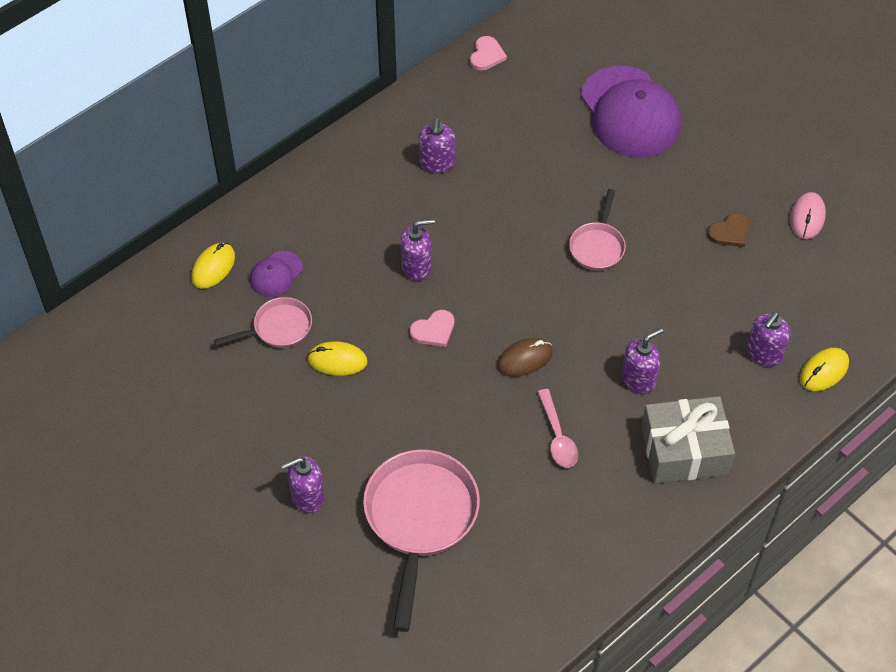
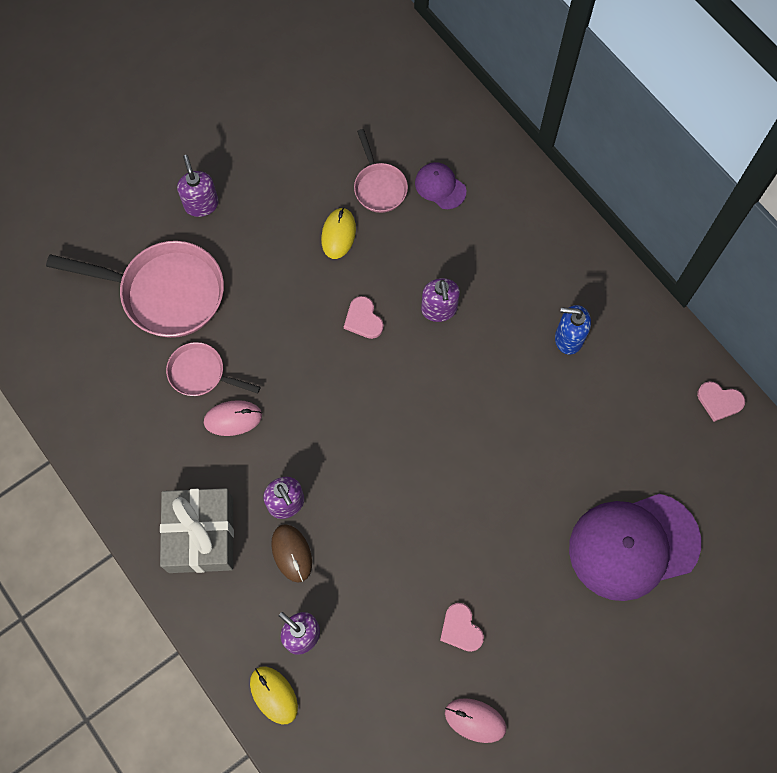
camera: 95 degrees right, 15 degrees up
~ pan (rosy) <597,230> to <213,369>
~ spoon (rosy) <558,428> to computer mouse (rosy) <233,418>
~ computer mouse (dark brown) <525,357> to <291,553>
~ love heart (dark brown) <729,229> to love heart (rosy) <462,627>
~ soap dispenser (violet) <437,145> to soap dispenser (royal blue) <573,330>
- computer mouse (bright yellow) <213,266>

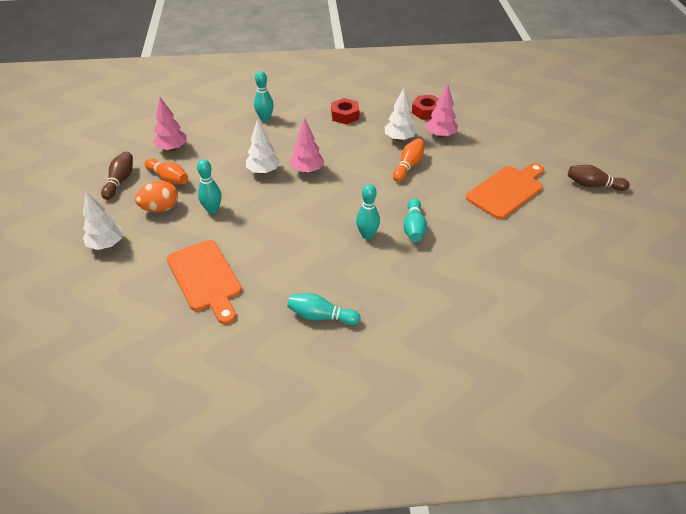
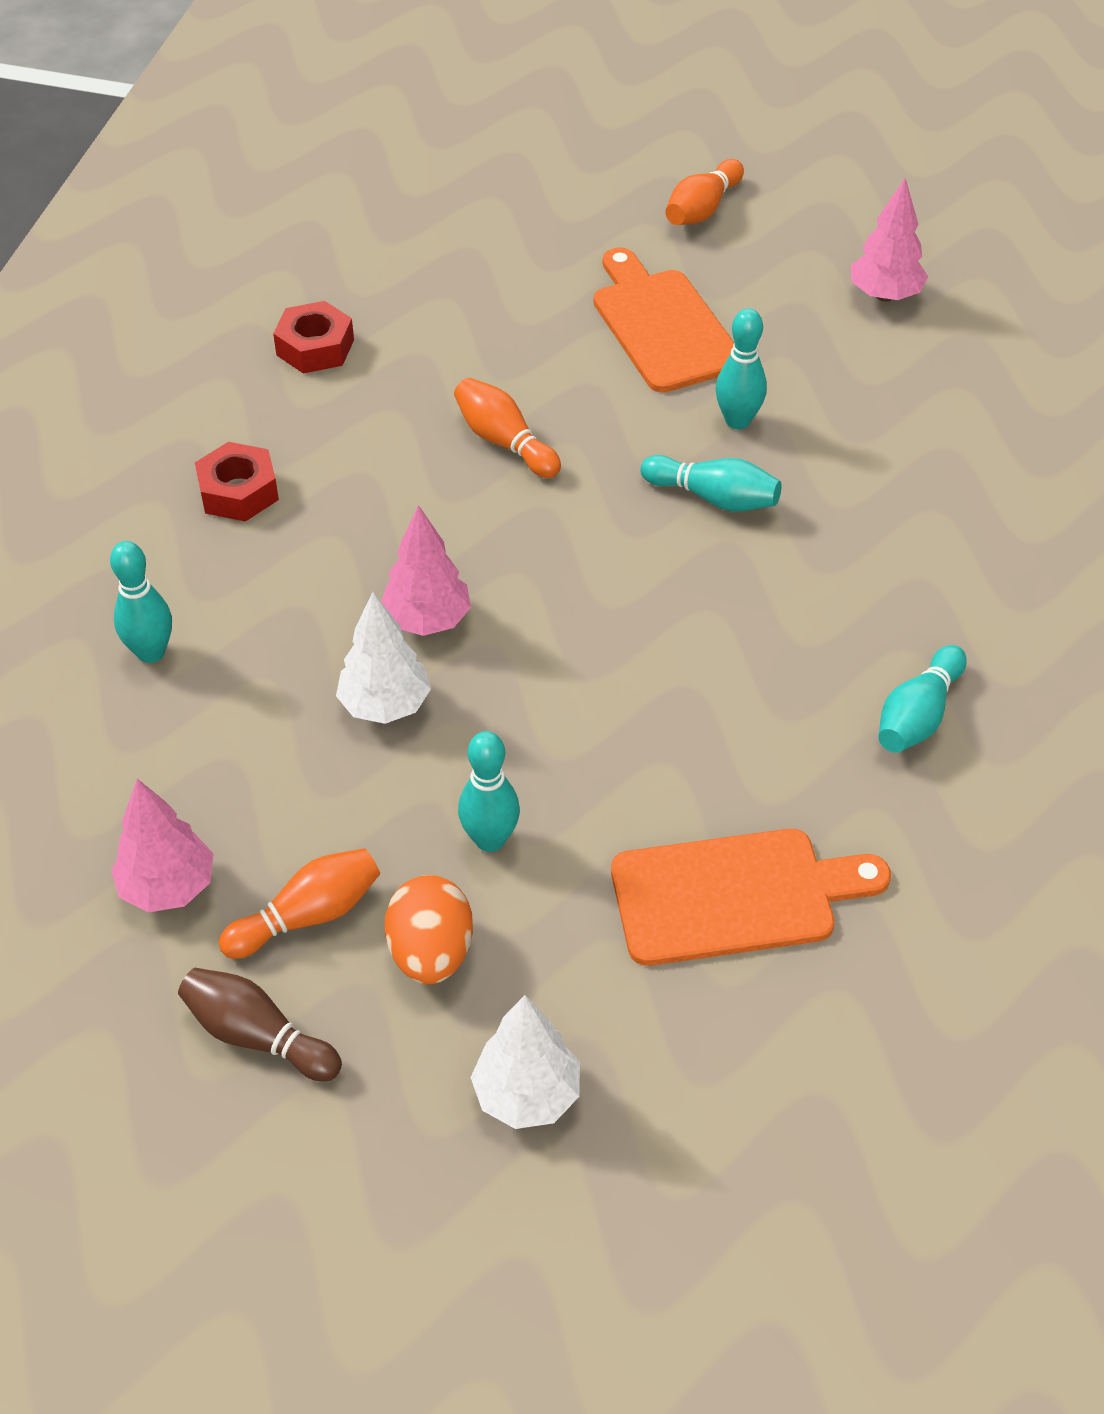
camera: 70 degrees left, 5 degrees up
~ tenpin (dark brown) <599,178> to tenpin (bright orange) <704,192>
~ tenpin (aqua) <368,211> to <741,368>
~ fir tree (rosy) <442,111> to <889,240>
- fir tree (pure white) <401,114>

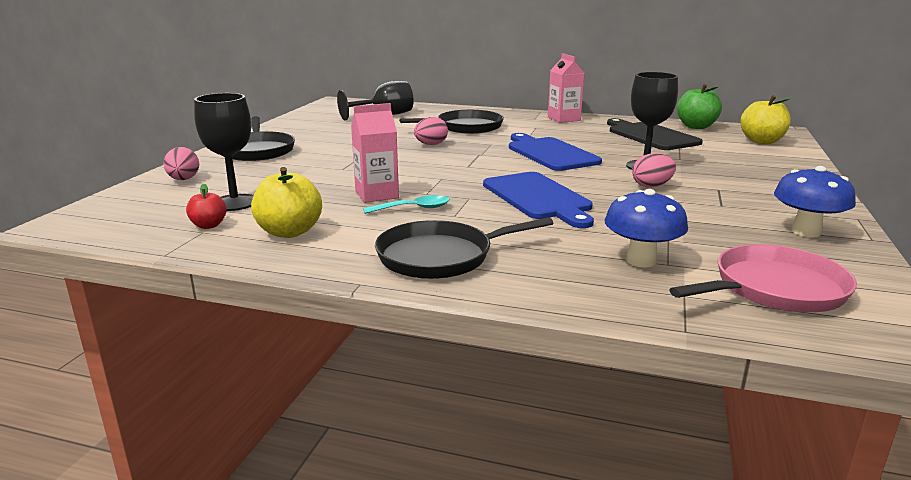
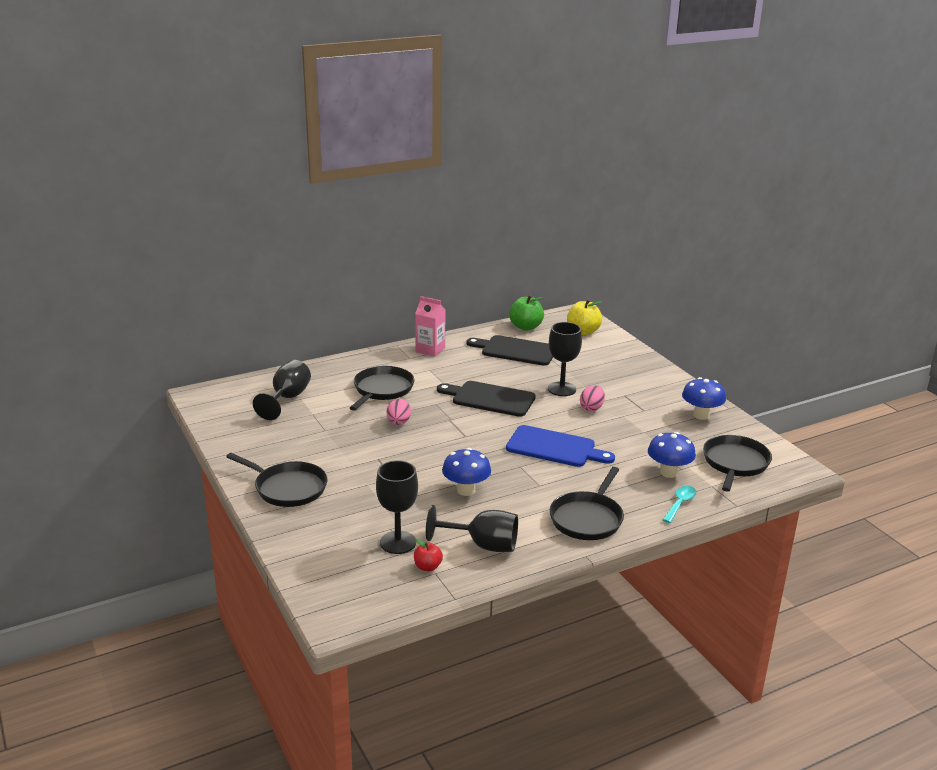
camera: 45 degrees left, 5 degrees up
~ toy apple (bright yellow) <286,202> to wine glass (ebony) <472,528>
~ chopping board (royal blue) <555,152> to chopping board (ebony) <486,399>
~ carton (rosy) <375,153> to mushroom (royal blue) <466,472>
~ spoon (aqua) <406,204> to <679,504>
~ pan (rosy) <763,278> to pan (ebony) <737,463>
- egg shape (rosy) <181,163>

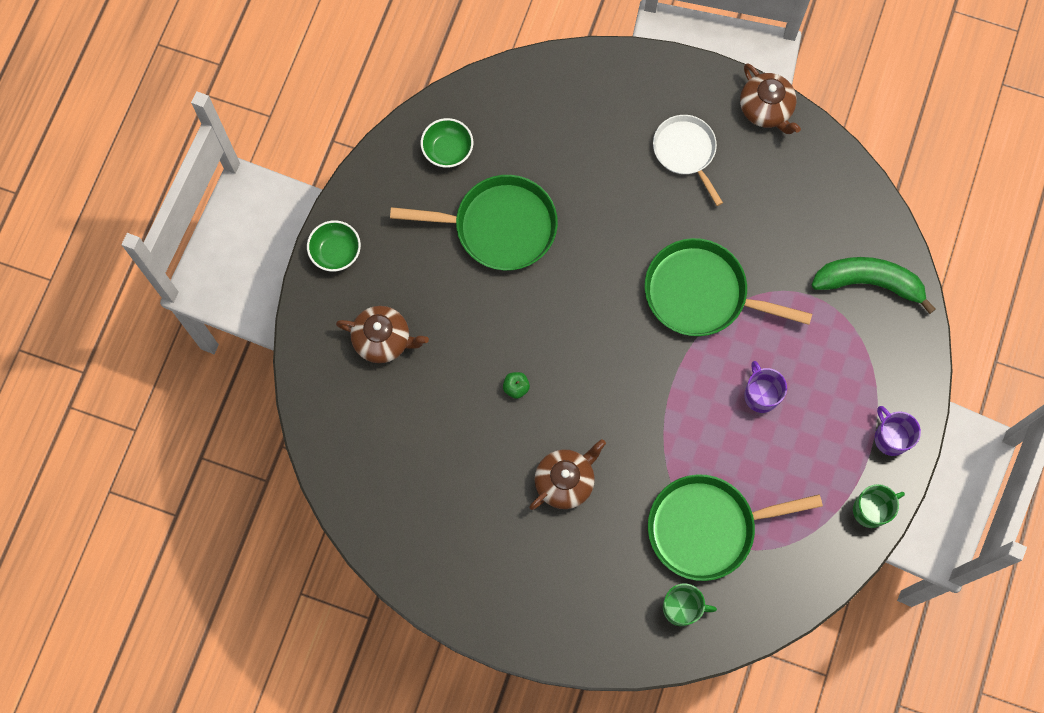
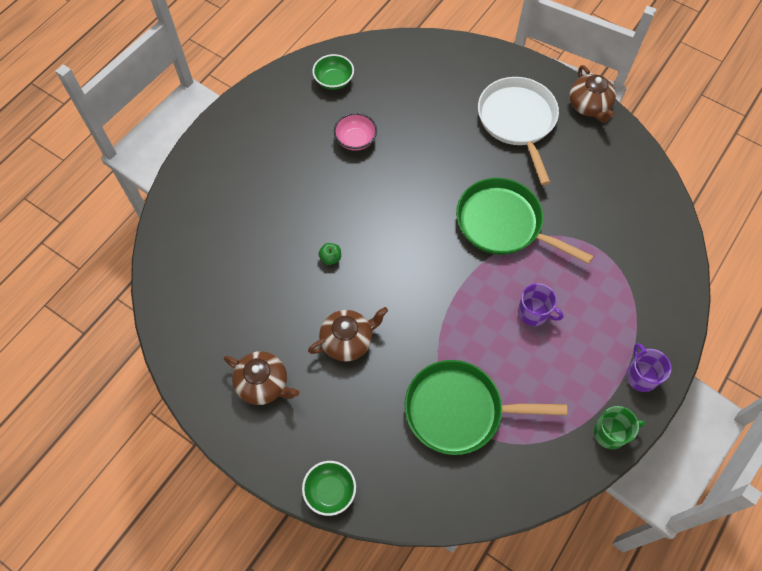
camera: 15 degrees right, 10 degrees down
~ china teapot (dark brown) <382,334> to <261,378>
~ bowl (leaf-green) <334,246> to <329,488>
~ pan (leaf-green) <474,223> to bowl (rosy) <355,132>
~ pan (pure white) <688,160> = <518,131> x1.57
~ tea mug (violet) <765,387> = <541,304> 120 degrees clockwise
- tea mug (leaf-green) <690,604>
- banana fruit (leaf-green) <874,285>

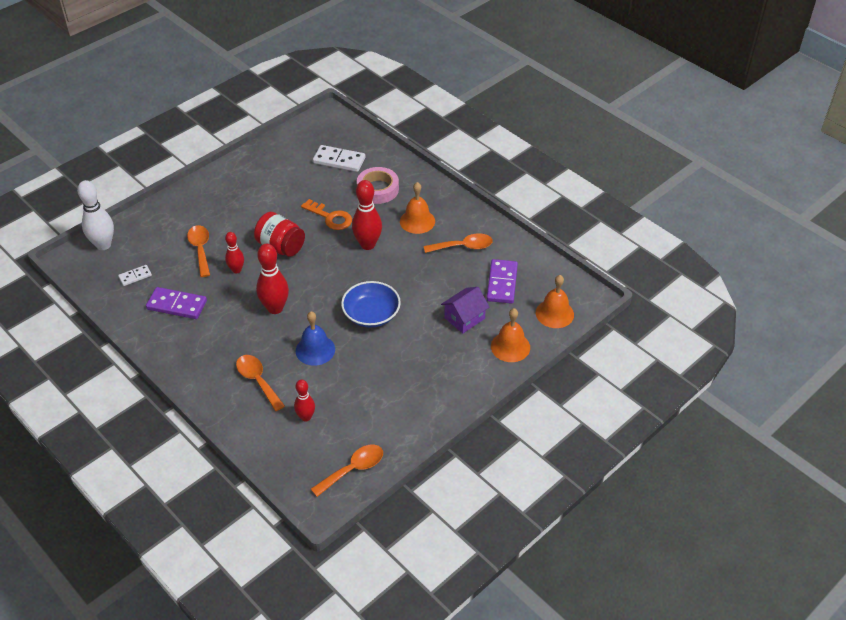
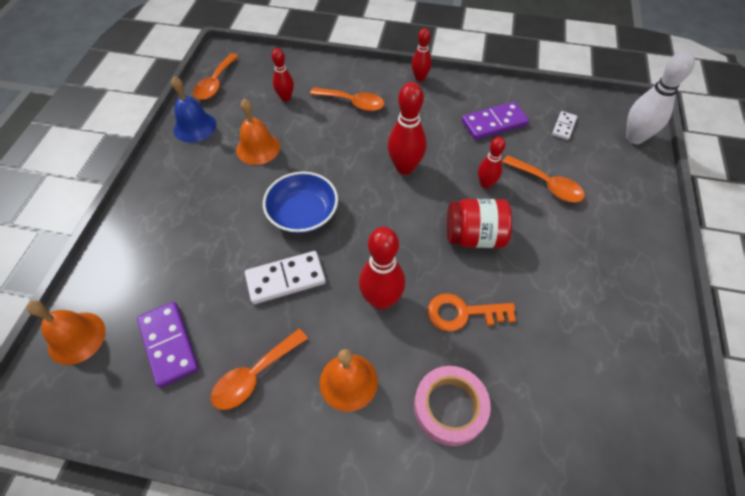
camera: 145 degrees right, 10 degrees up
~ bell (royal blue) <315,339> to <193,109>
~ bell (bright orange) <510,335> to <258,132>
~ domino (pure white) <339,158> to <285,277>
+ tenpin (scarlet) <422,54>
- cottage (violet) <465,310>

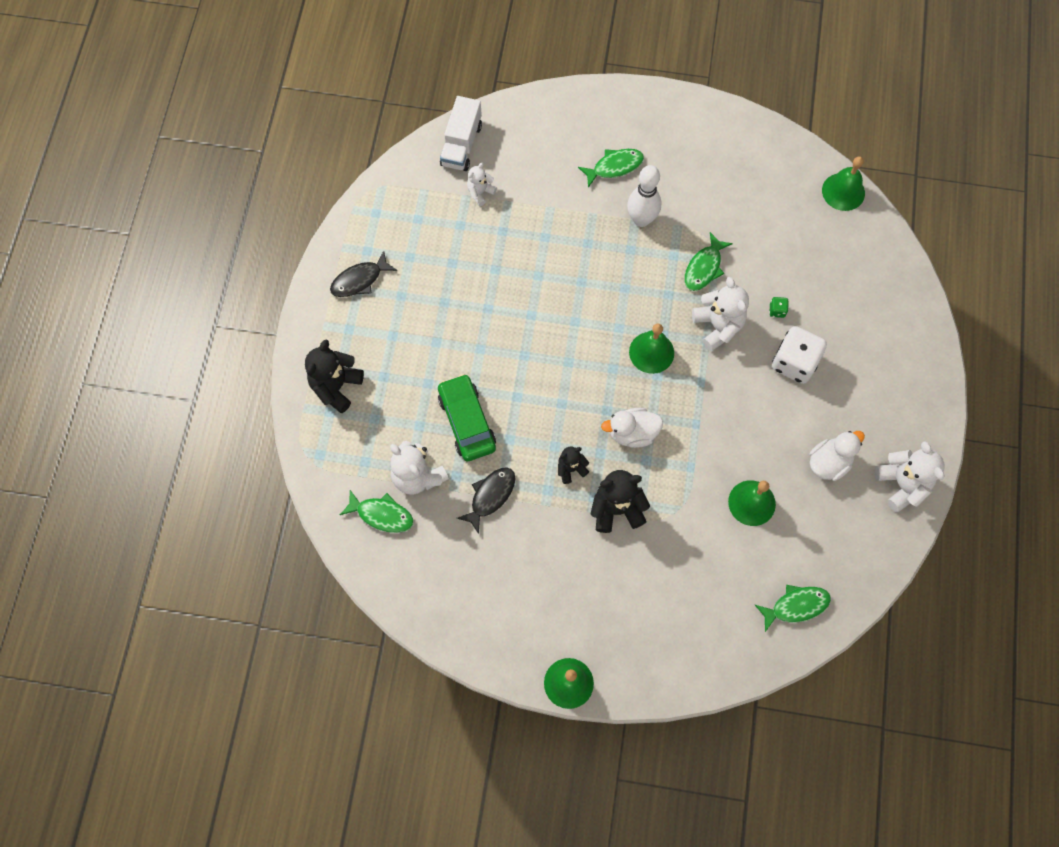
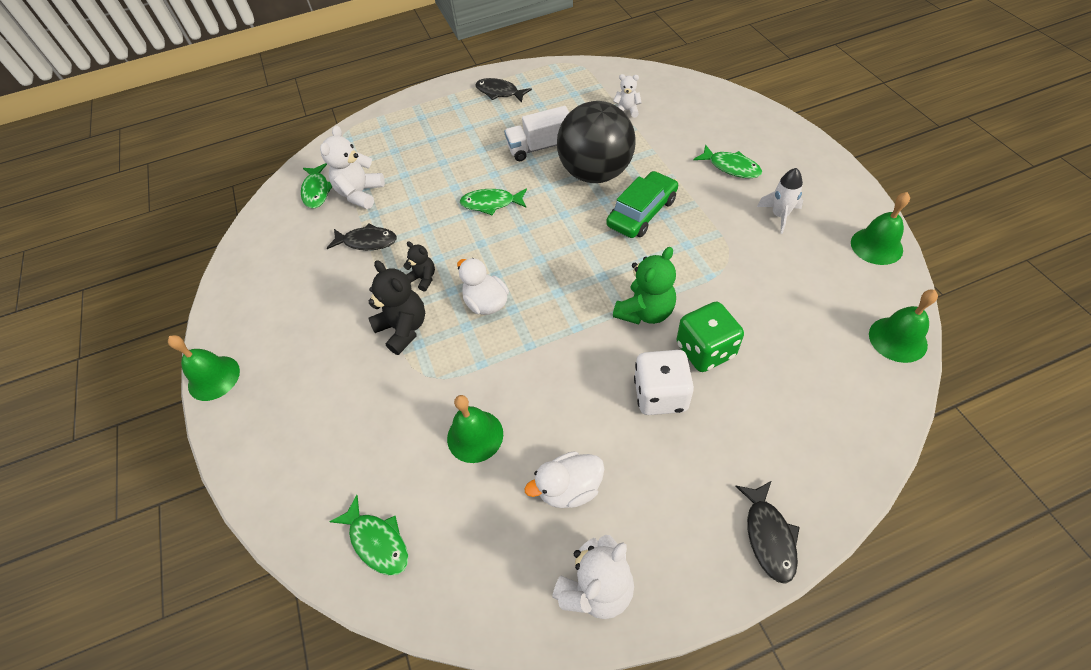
camera: 65 degrees right, 15 degrees down
~ fish figure (leaf-green) <709,261> to <493,201>
~ truck (pure white) <461,133> to <536,133>
~ duck (pure white) <837,456> = <564,479> 135 degrees clockwise
+ sphere (ebony) <596,142>
~ toy car (leaf-green) <467,417> to <642,204>
~ stuffed bear (pure white) <720,314> to stuffed bear (leaf-green) <644,286>
~ die (leaf-green) <779,307> = <710,337> x2.40
+ fish figure (ebony) <767,532>
+ toy rocket (pure white) <780,201>
~ bell (leaf-green) <651,349> to <880,228>
- stuffed bear (ebony) <334,376>
- tenpin (pure white) <644,196>

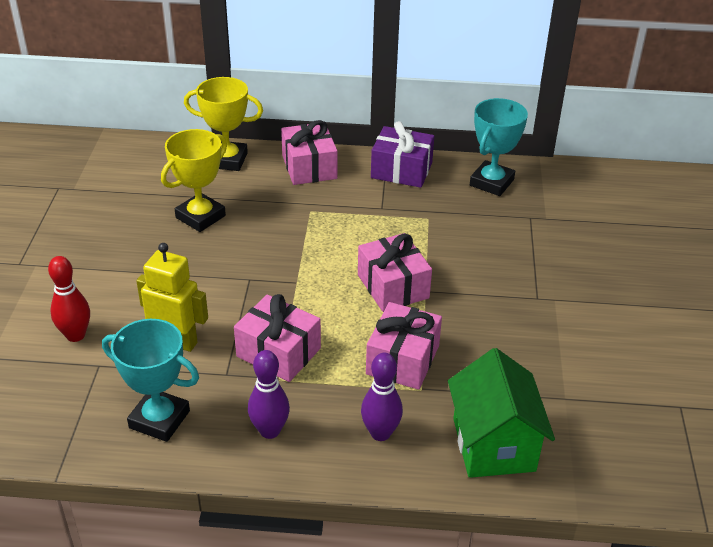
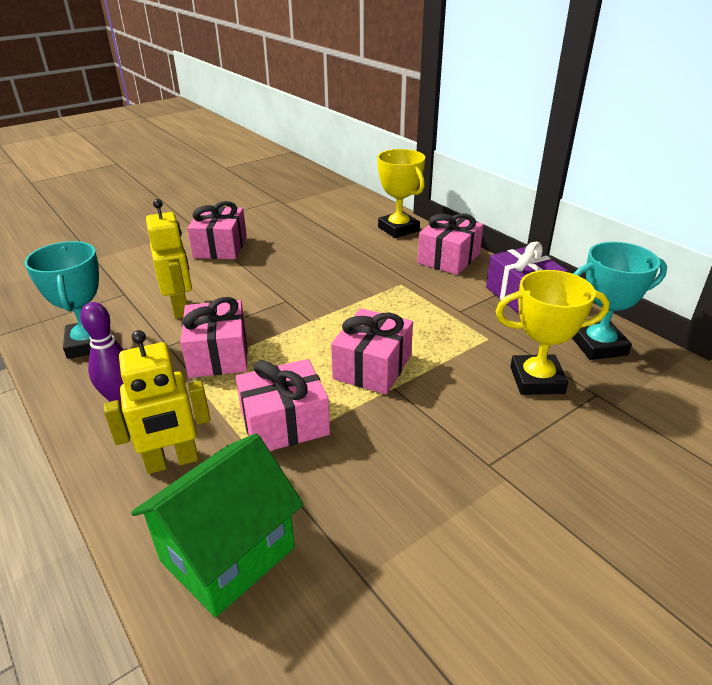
camera: 50 degrees right, 5 degrees down
~ tenpin (violet) <382,397> to robot figure (bright yellow) <157,402>
+ wrapped gift (rosy) <217,230>
~ award cup (bright yellow) <194,180> to <552,332>
- tenpin (scarlet) <69,299>

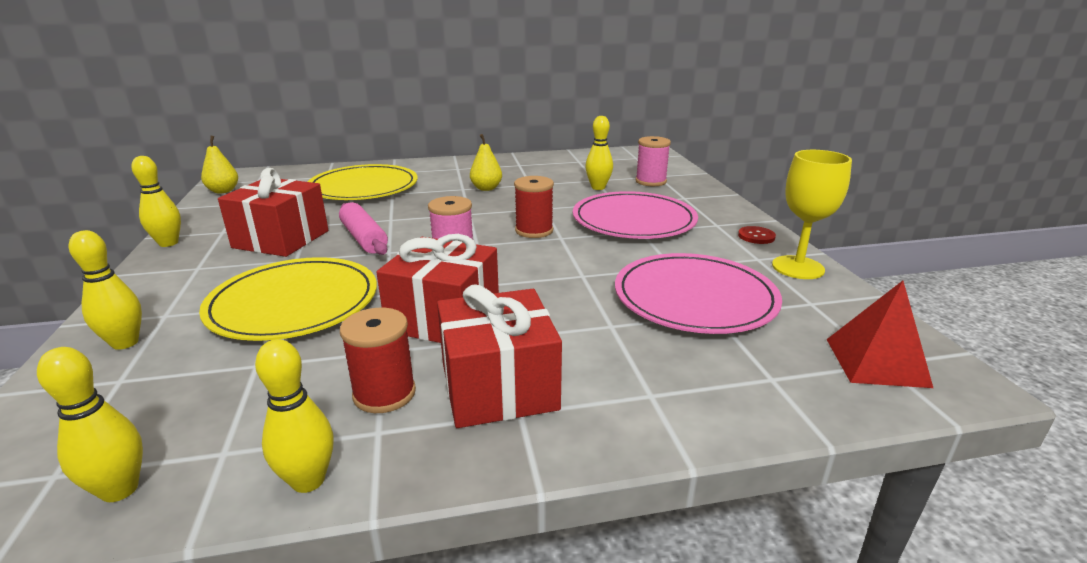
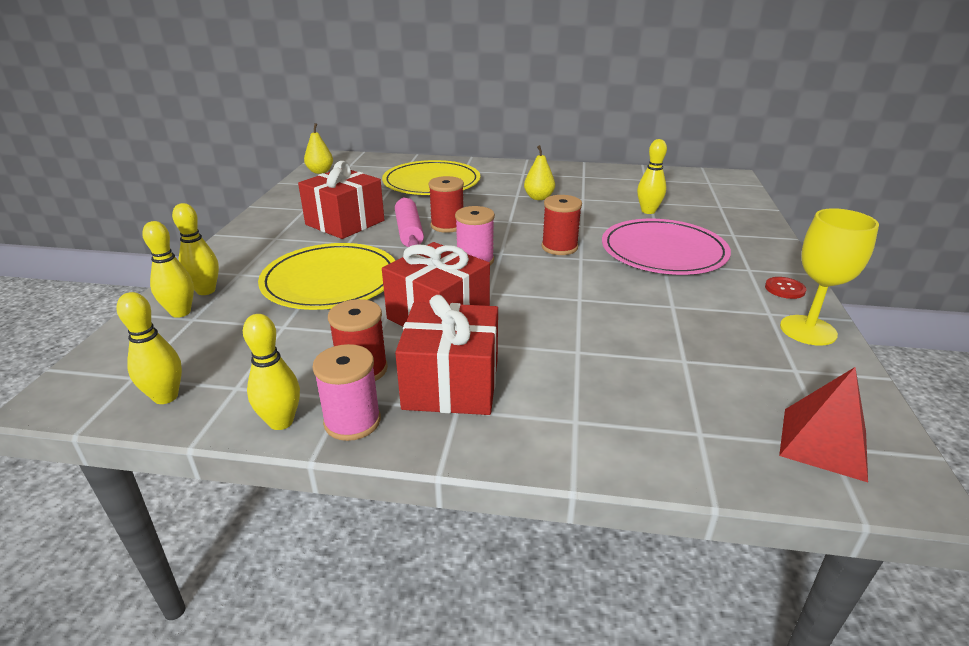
camera: 20 degrees right, 5 degrees up
~ tenpin (bright yellow) <156,201> to <168,269>
~ bobbin (rosy) <653,161> to <346,392>
+ bobbin (scarlet) <446,204>
- flat dish (rosy) <698,293>

